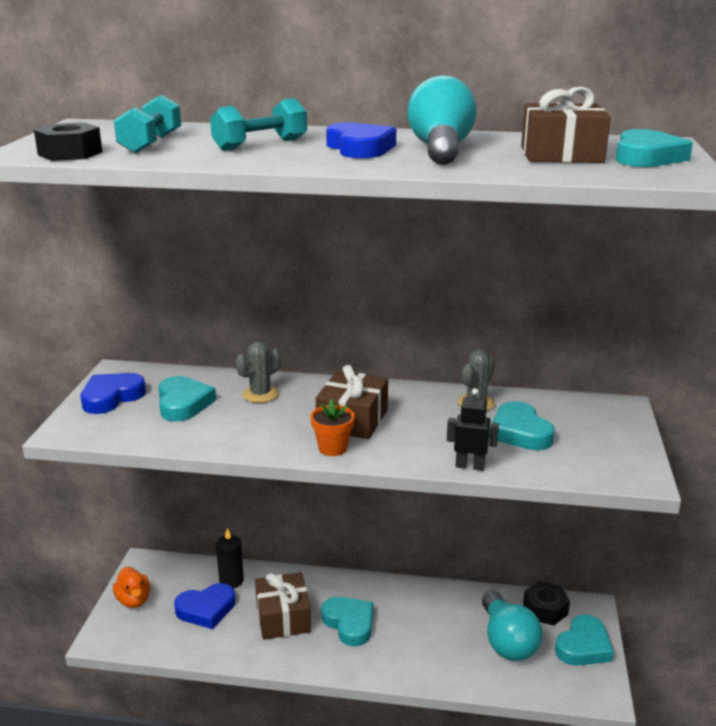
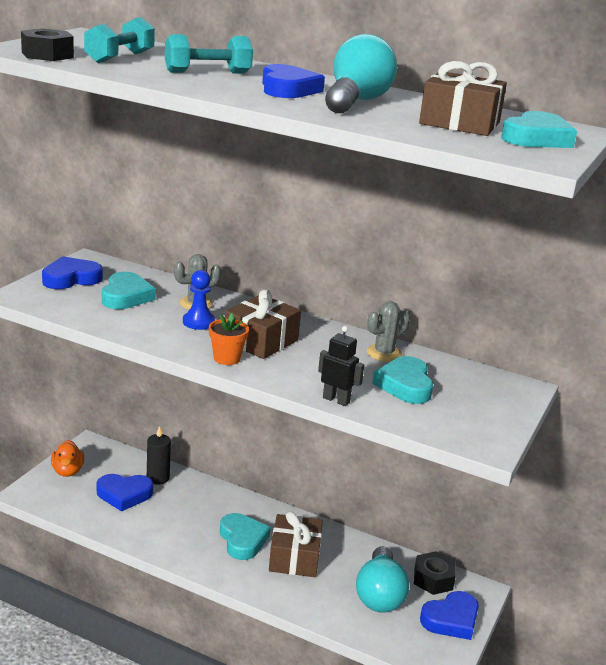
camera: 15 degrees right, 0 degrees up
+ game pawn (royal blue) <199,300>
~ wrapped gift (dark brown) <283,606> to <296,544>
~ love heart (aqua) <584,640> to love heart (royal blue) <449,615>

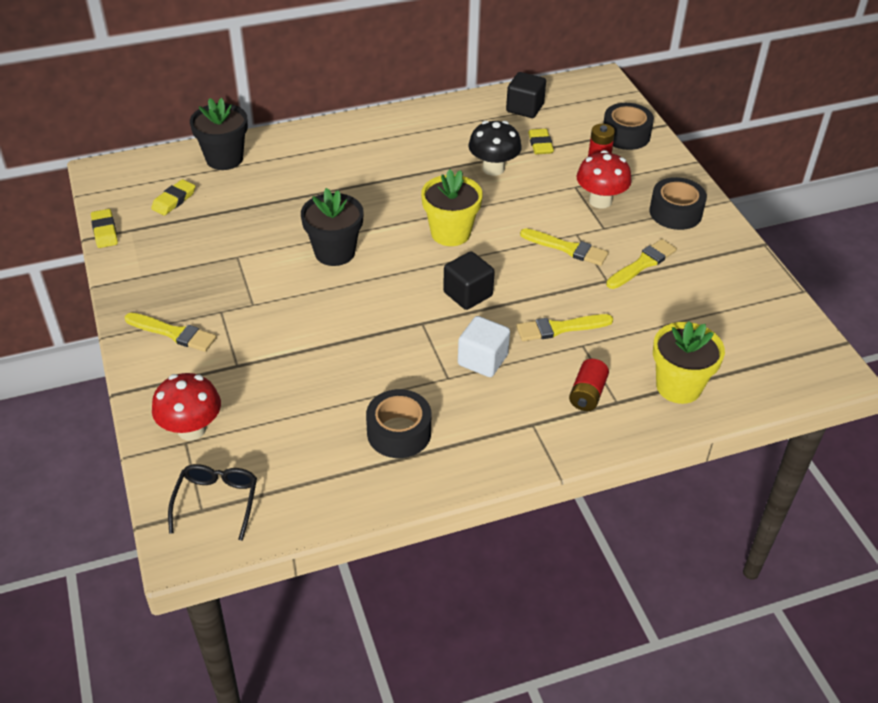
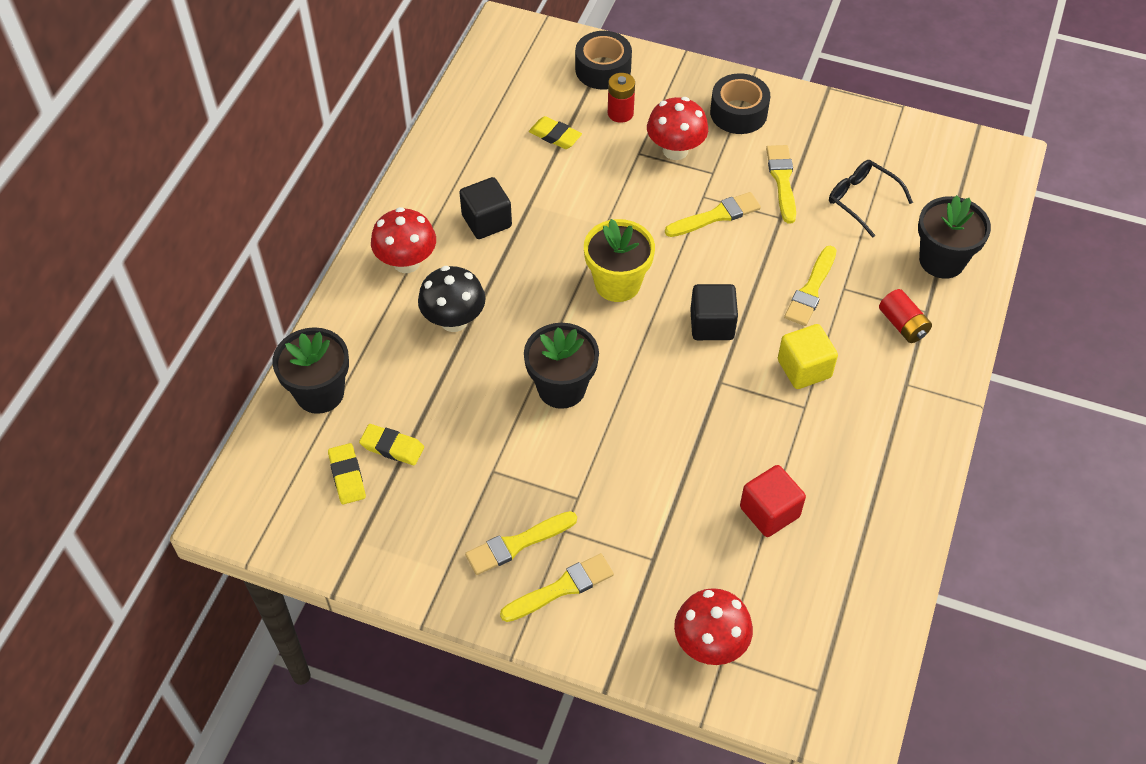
camera: 50 degrees left, 10 degrees up
~ eraser (bright yellow) <104,228> to <391,444>
+ mushroom (scarlet) <403,240>
~ mushroom (ebony) <495,148> to <452,299>
~ solid cube (ebony) <526,95> to <485,208>
+ brush (bright yellow) <521,543>
+ solid cube (scarlet) <773,501>
~ solid cube (pure white) <484,346> to solid cube (bright yellow) <808,356>
~ glasses (ebony) <212,502> to <871,199>
~ flower pot (bright yellow) <689,362> to flower pot (ebony) <954,237>
- tape (ebony) <398,423>

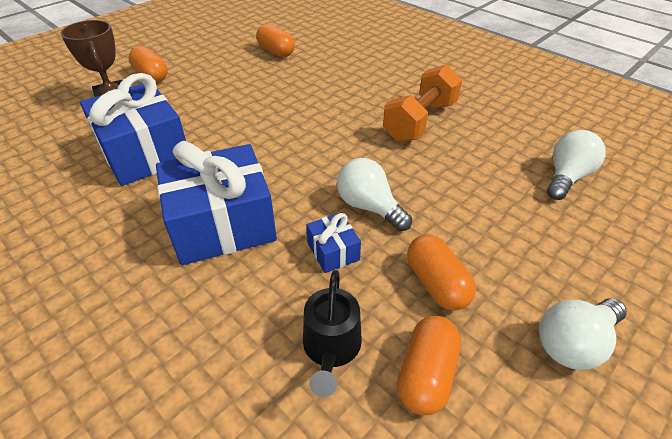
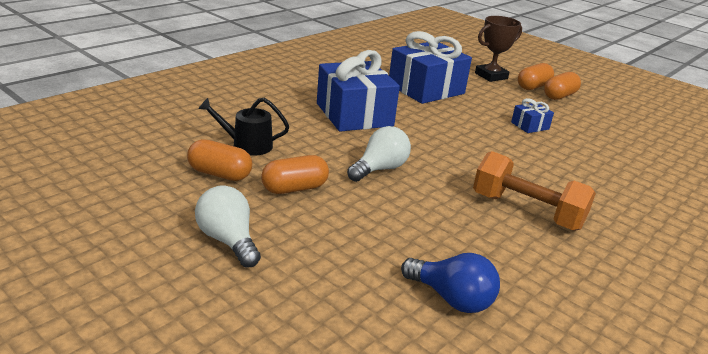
camera: 85 degrees right, 15 degrees down
~ light bulb (pure white) <576,165> to light bulb (royal blue) <450,283>
~ wrapped gift (royal blue) <333,243> to <532,115>
~ pill (bright orange) <275,40> to <562,86>

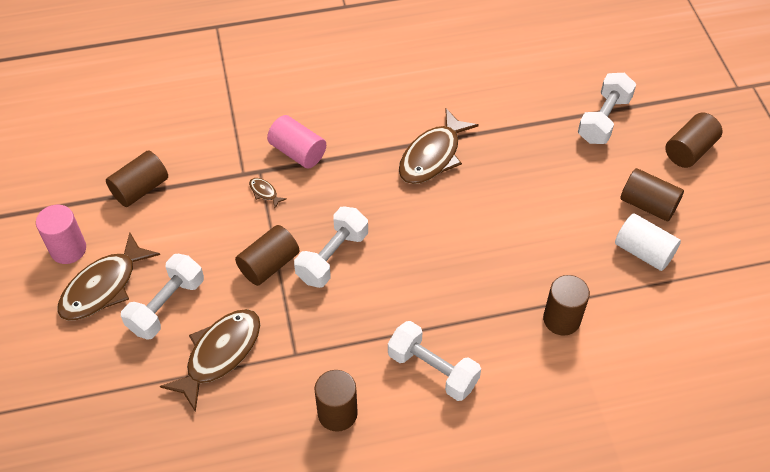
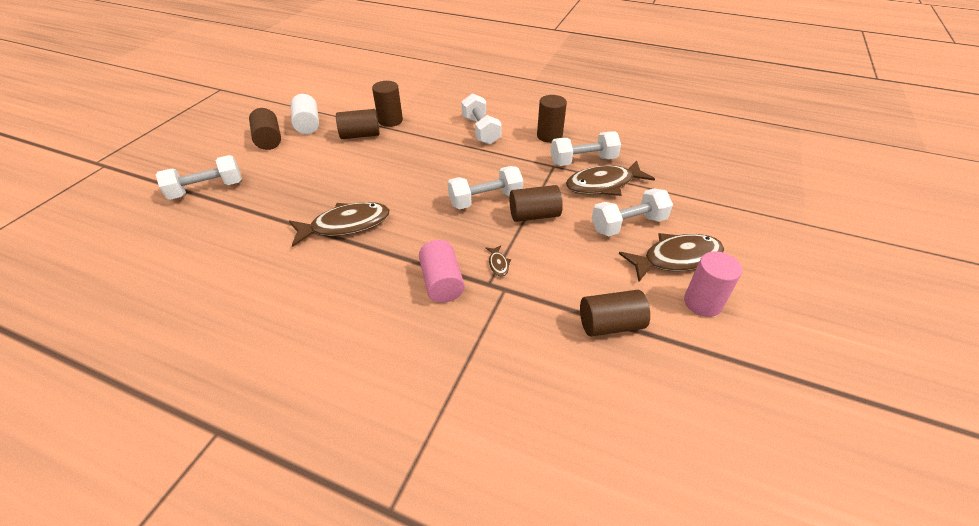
camera: 145 degrees left, 10 degrees down
~ cylinder (dark brown) <694,140> to <358,124>
+ dumbbell (pure white) <586,149>

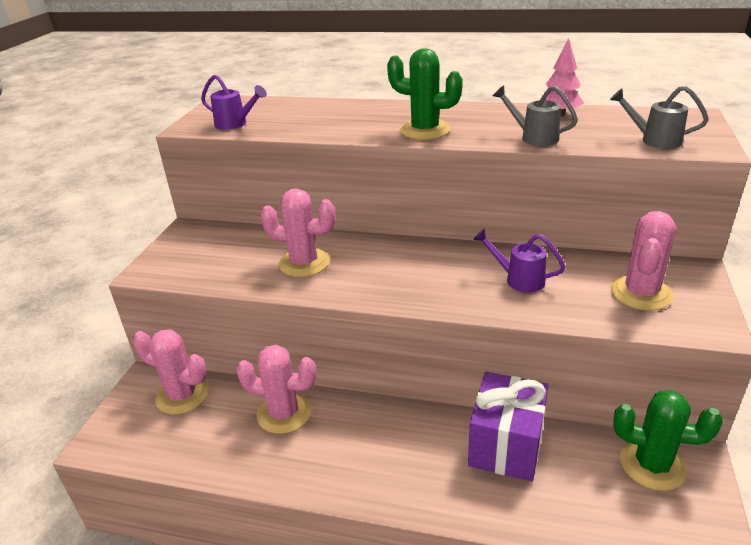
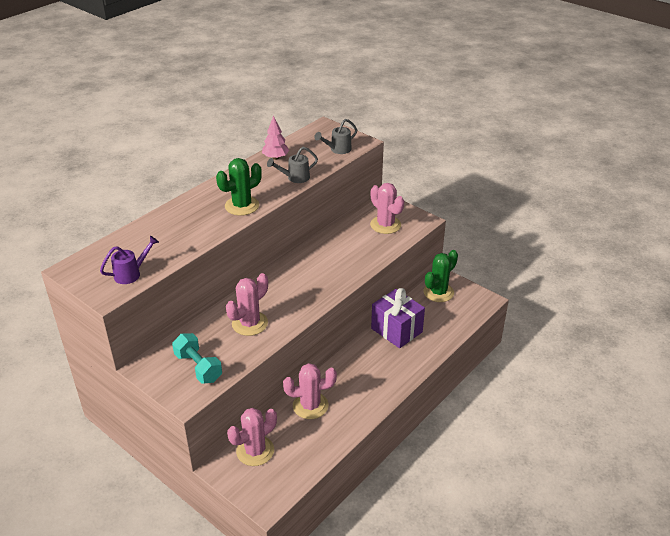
camera: 65 degrees left, 5 degrees up
+ dumbbell (aqua) <197,358>
~ saguaro cactus (rosy) <276,389> = <310,391> 45 degrees clockwise
- sprinkling can (violet) <519,261>

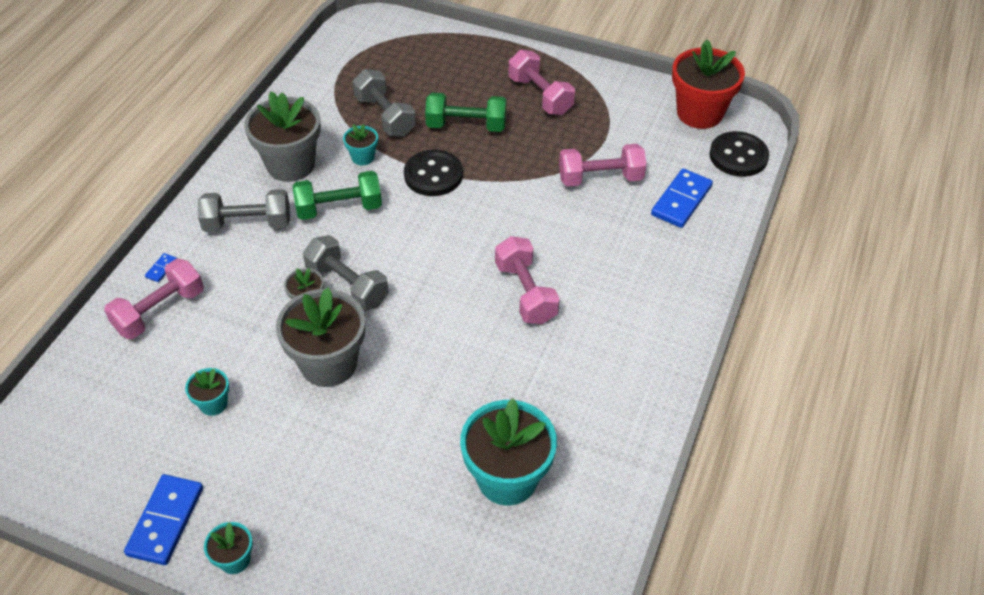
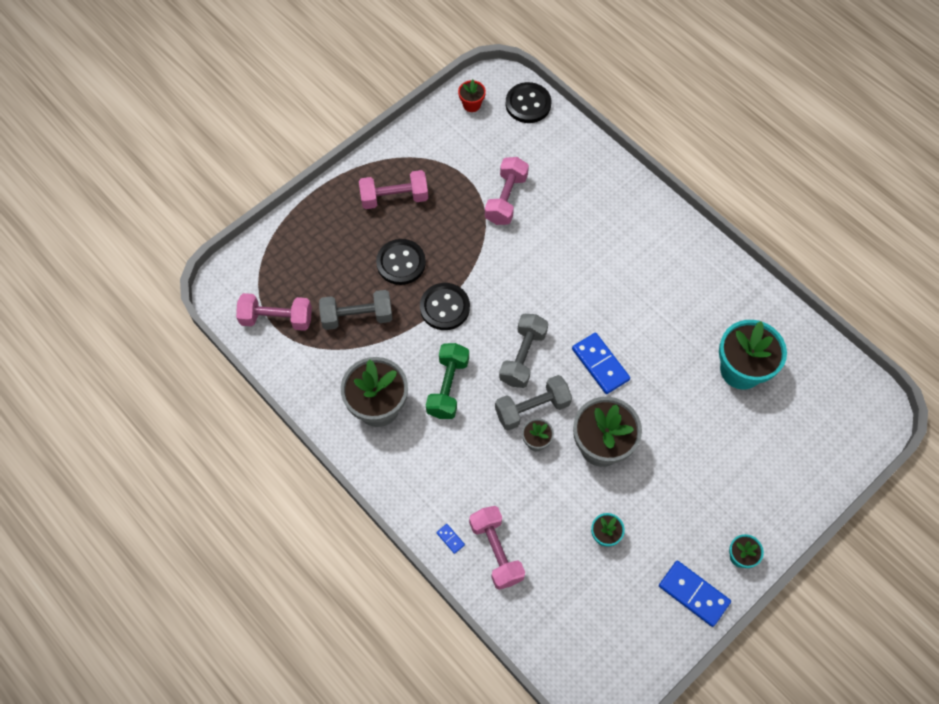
camera: 65 degrees left, 15 degrees up
~ dumbbell (rosy) <527,280> to <274,312>
~ dumbbell (leaf-green) <465,112> to button (ebony) <401,262>
~ flower pot (scarlet) <708,84> = <472,95> x0.48
~ dumbbell (gray) <244,210> to <523,351>
~ domino (royal blue) <682,198> to <601,363>
- flower pot (aqua) <360,145>

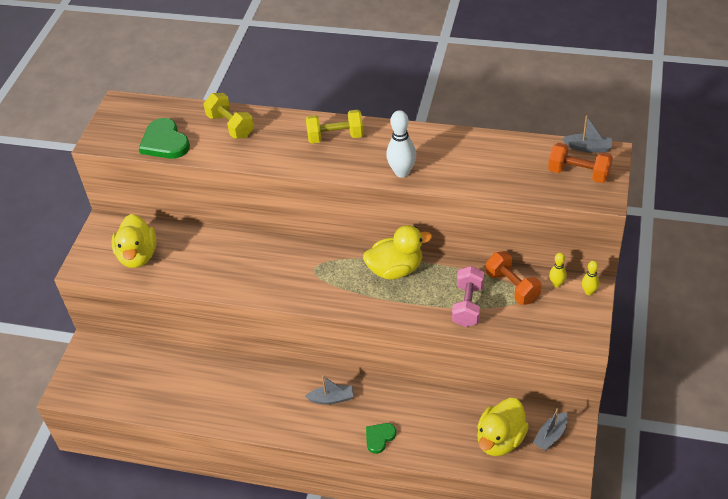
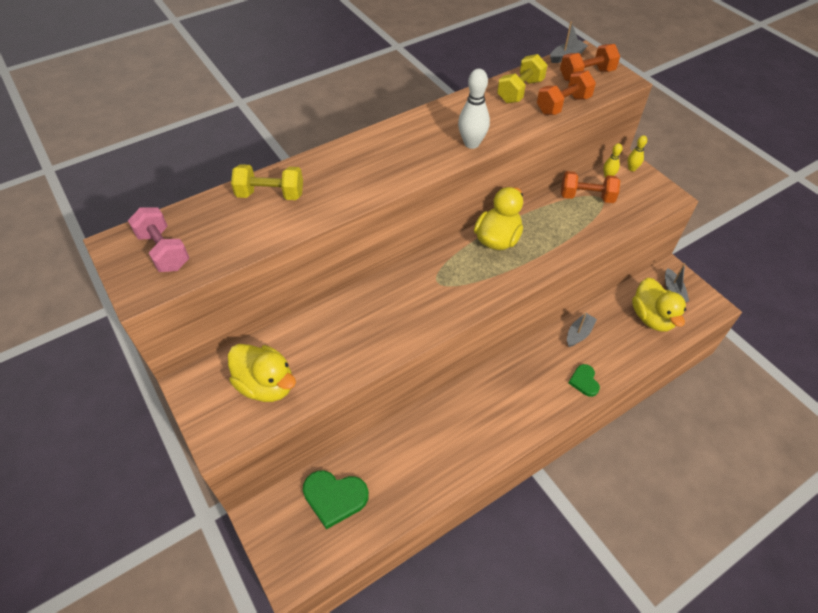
camera: 50 degrees left, 5 degrees up
~ dumbbell (rosy) <468,296> to <158,239>
~ love heart (leaf-green) <164,138> to <336,499>
~ dumbbell (bright yellow) <335,127> to <522,78>
+ dumbbell (bright orange) <566,93>
~ boat (gray) <329,389> to <582,330>

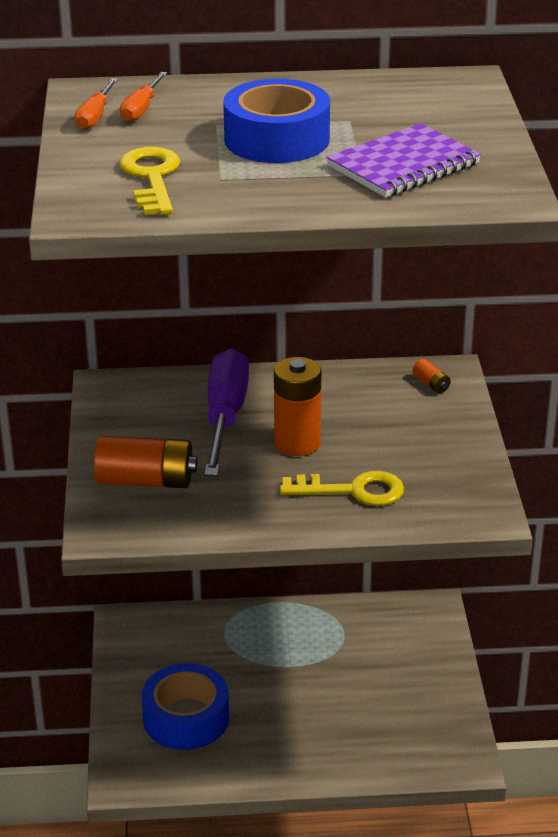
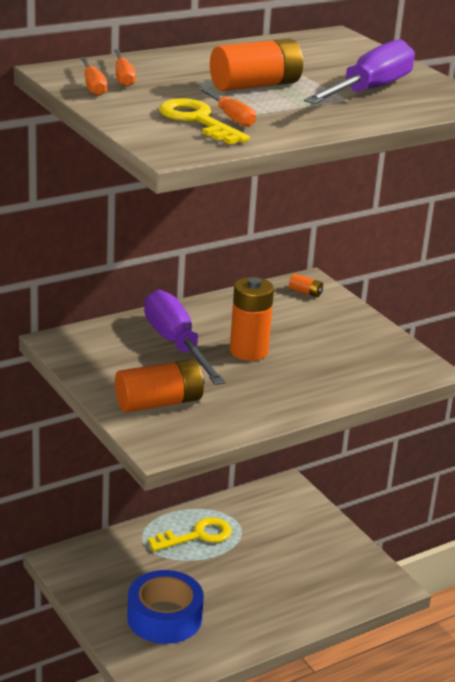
camera: 30 degrees left, 5 degrees down
~ door key (bright yellow) <342,488> to <190,534>
+ screwdriver (bright orange) <227,107>
~ tape (royal blue) <276,121> to power cell (bright orange) <256,65>
~ notepad (violet) <403,160> to screwdriver (violet) <359,71>

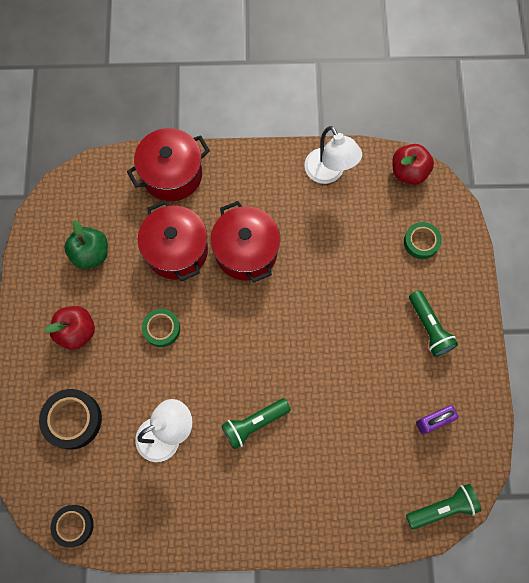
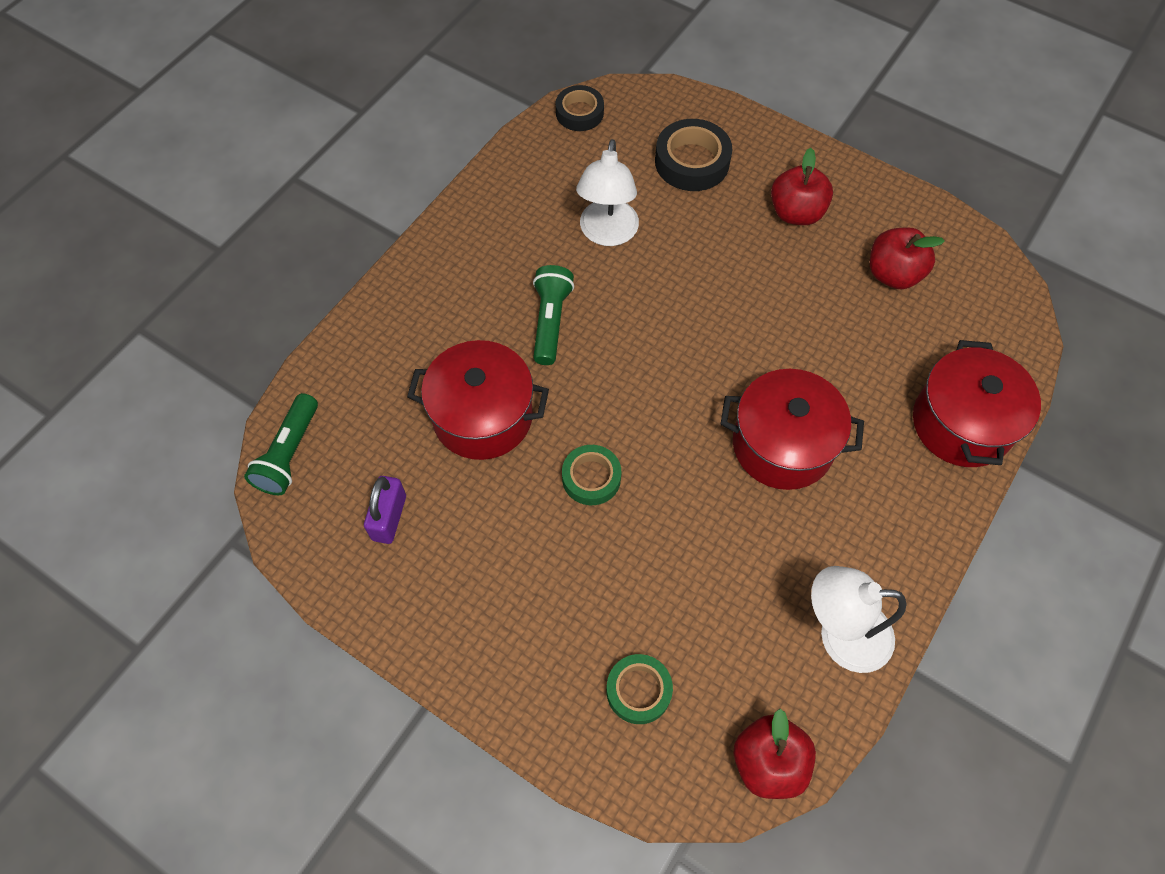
camera: 125 degrees right, 10 degrees down
~ stockpot (scarlet) <173,240> to <478,400>
~ tape (leaf-green) <161,328> to <591,475>
~ toy apple (leaf-green) <86,244> to toy apple (scarlet) <907,258>
- torch (leaf-green) <433,323>

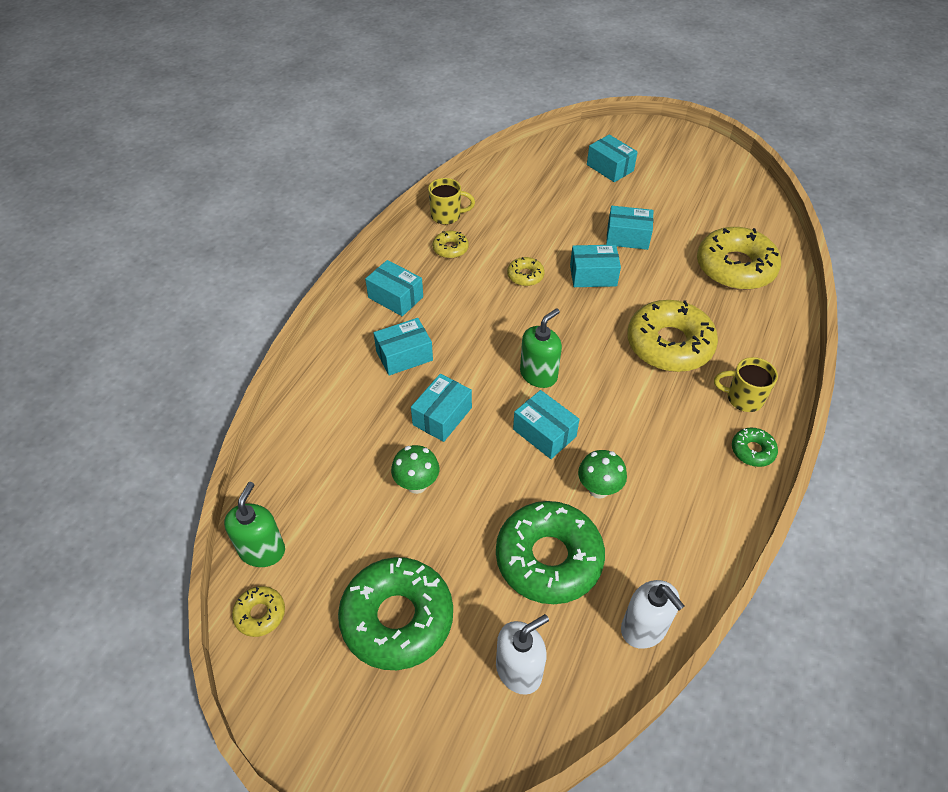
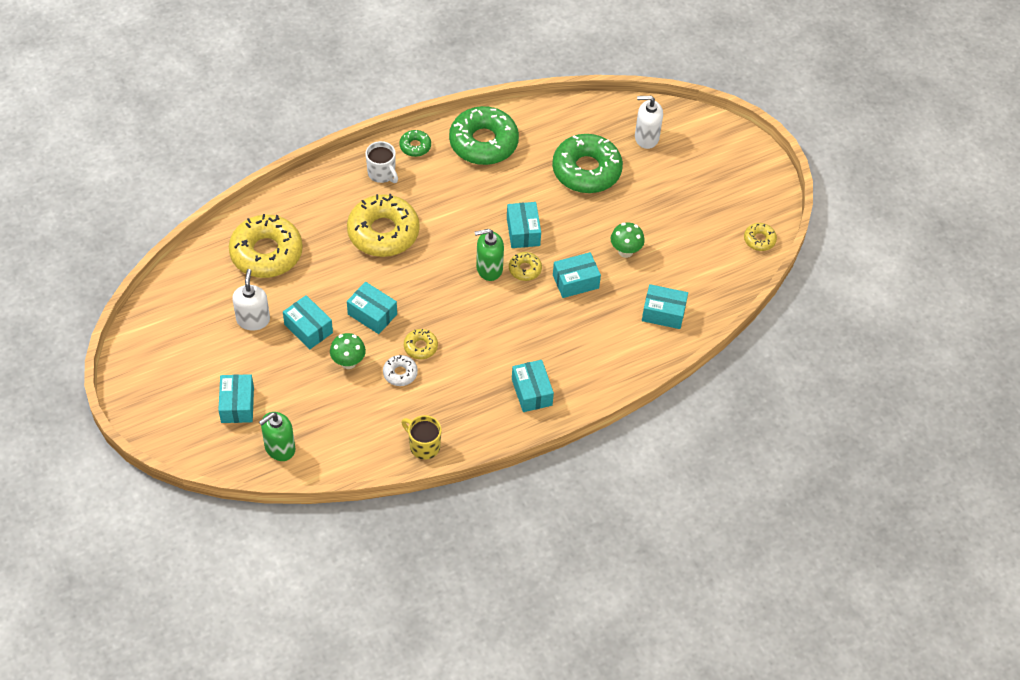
camera: 145 degrees left, 5 degrees up
~ soap dispenser (pure white) <652,614> to <251,300>
~ soap dispenser (leaf-green) <254,524> to <277,436>
~ mushroom (leaf-green) <602,474> to <348,351>
~ tea mug (bright yellow) <746,384> to tea mug (pure white) <381,162>
+ doughnut (pure white) <400,370>
~ doughnut (leaf-green) <395,613> to <484,135>
~ doughnut (bright yellow) <451,244> to <525,266>
~ package (aqua) <403,347> to <665,306>

